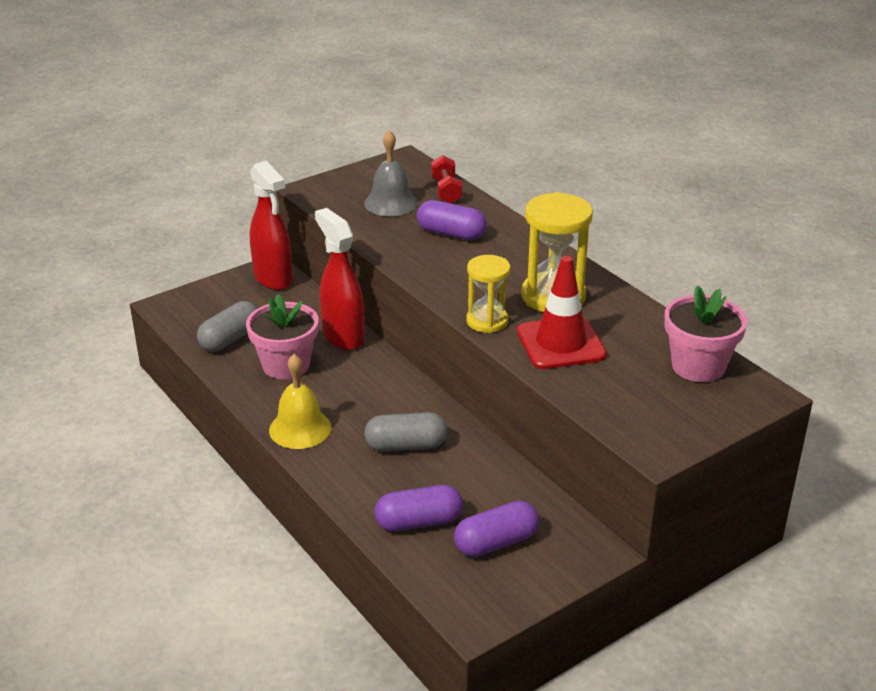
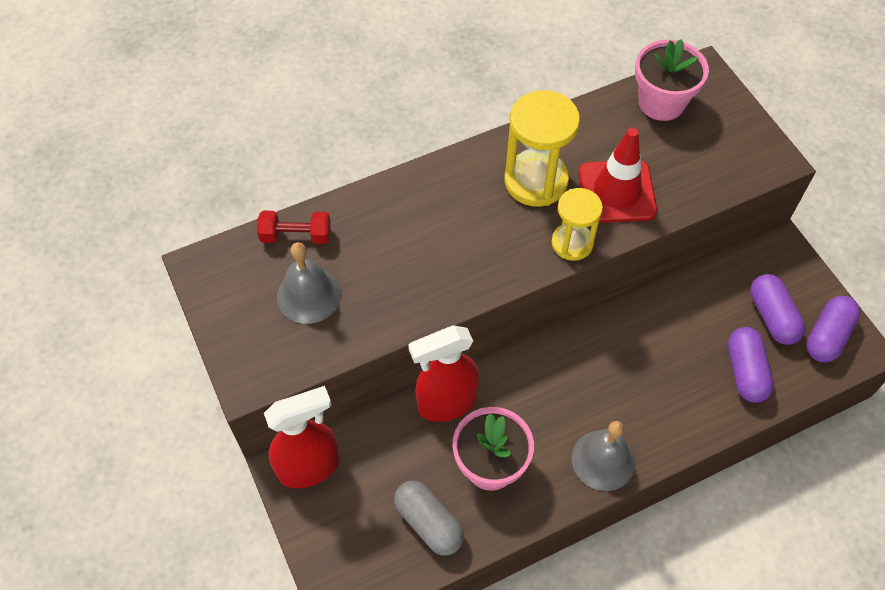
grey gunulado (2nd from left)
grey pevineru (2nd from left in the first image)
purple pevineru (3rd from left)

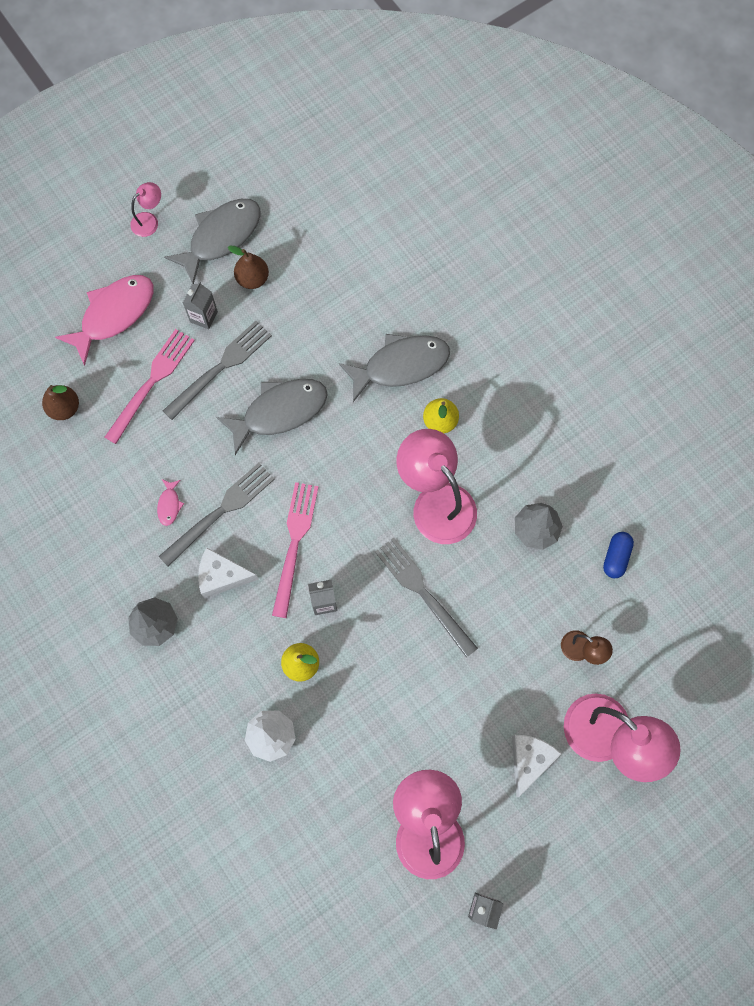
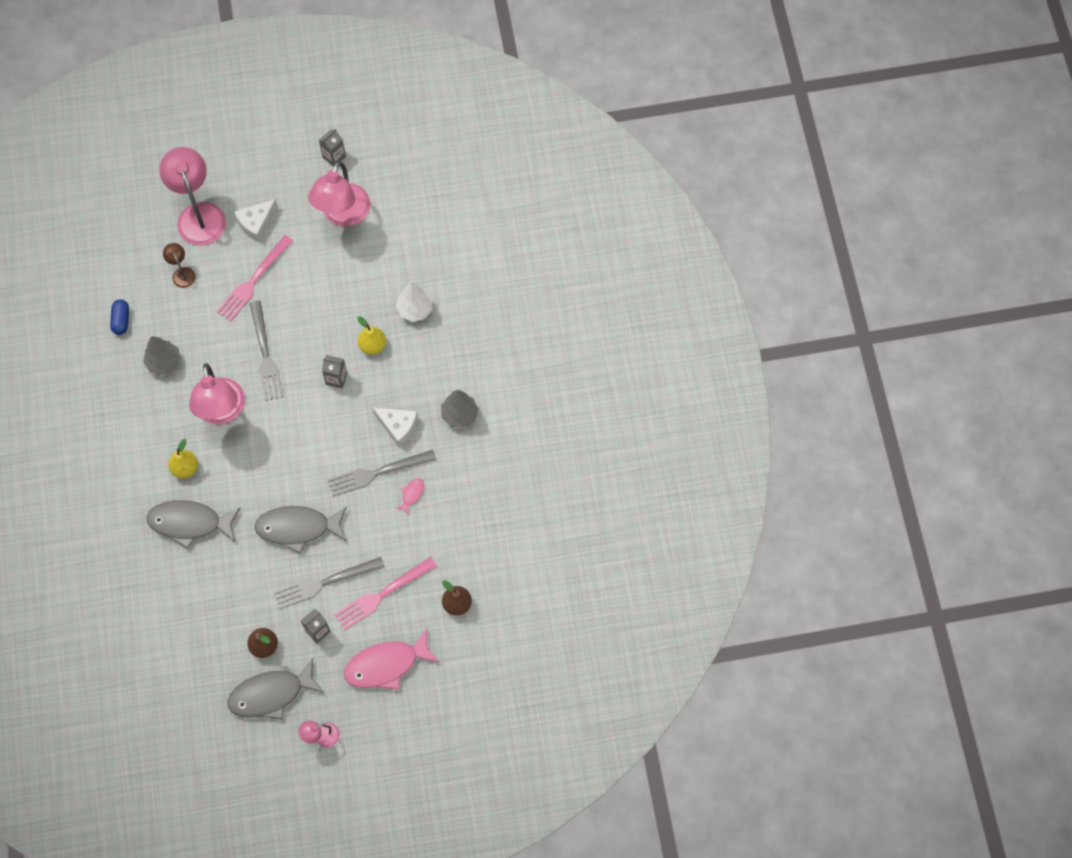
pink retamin (1st from left)
blue pevineru

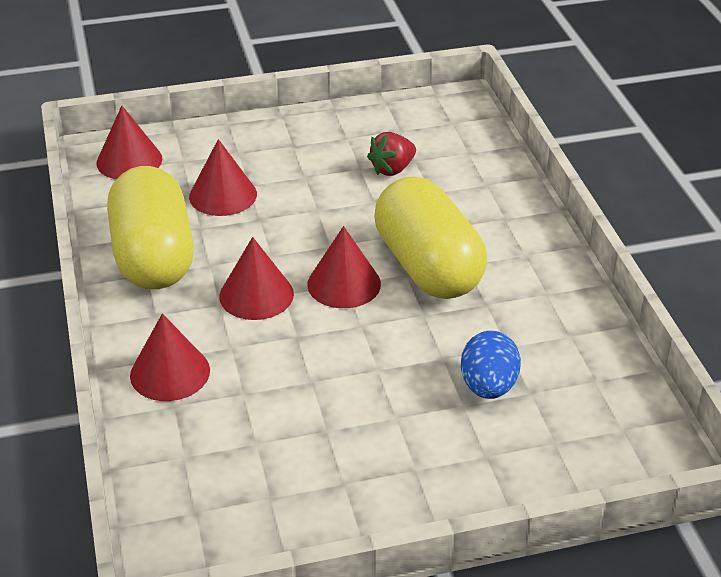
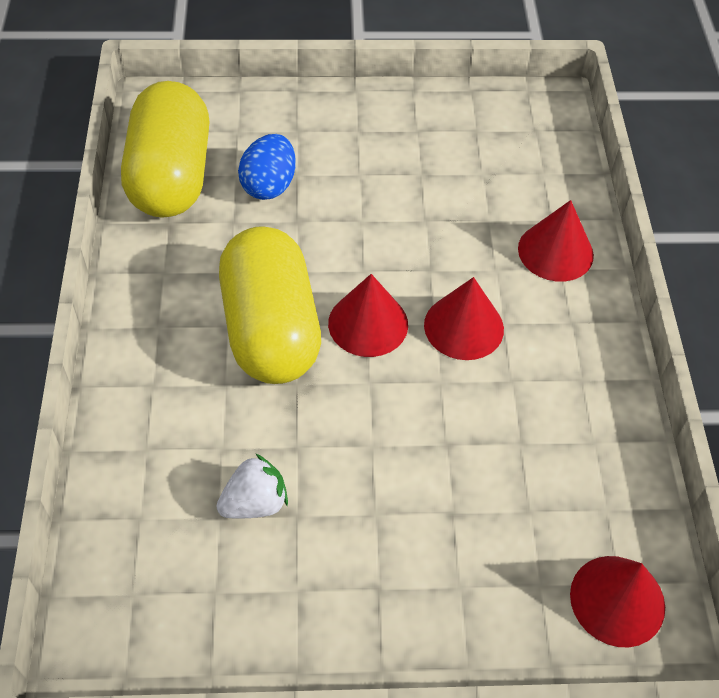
yellow pevineru (1st from left)
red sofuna (3rd from left in the first image)
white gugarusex

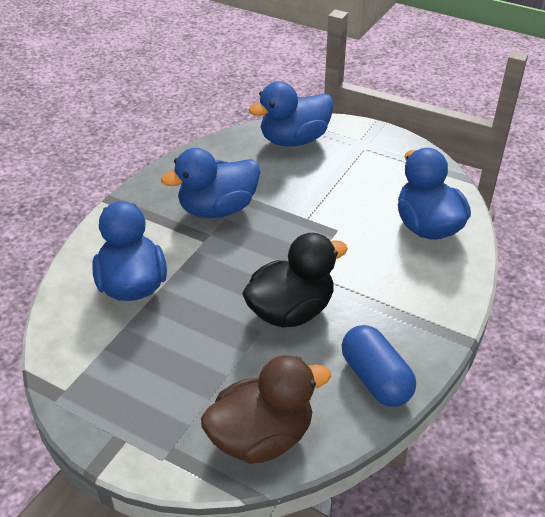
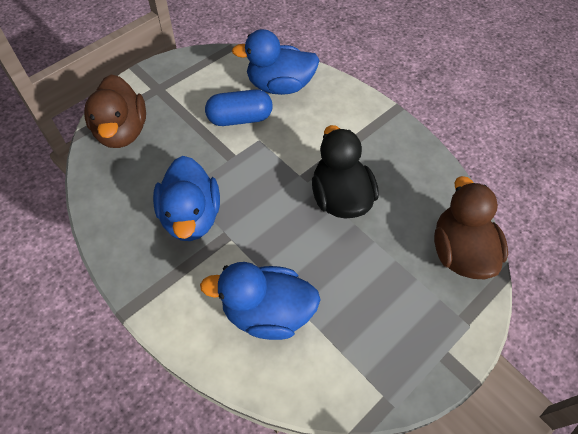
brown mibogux (1st from left)
blue pevineru

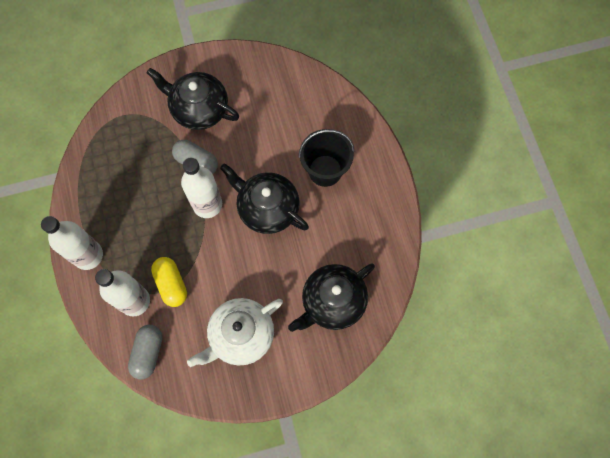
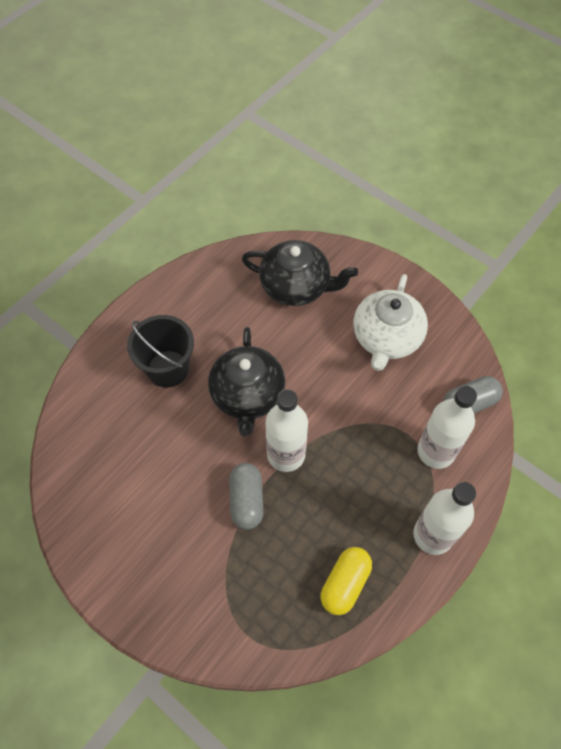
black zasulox (1st from left in the first image)
yellow pevineru
white zasulox

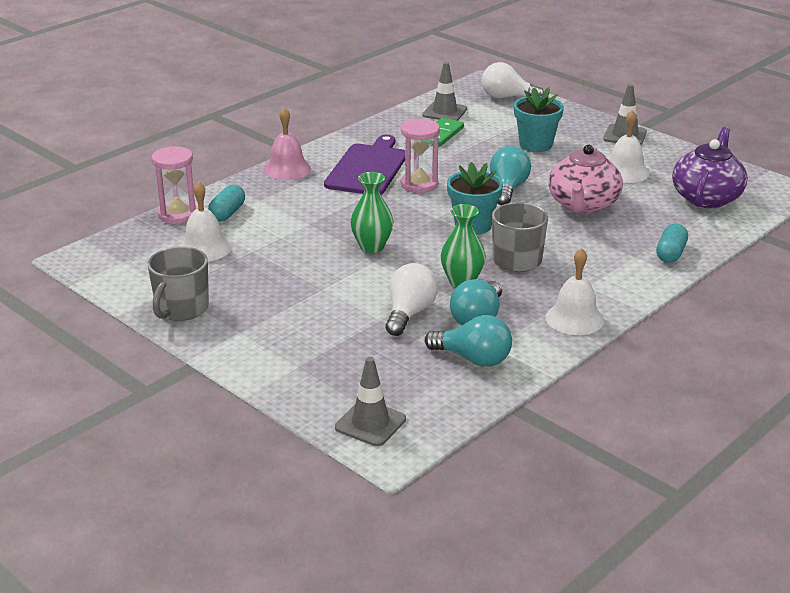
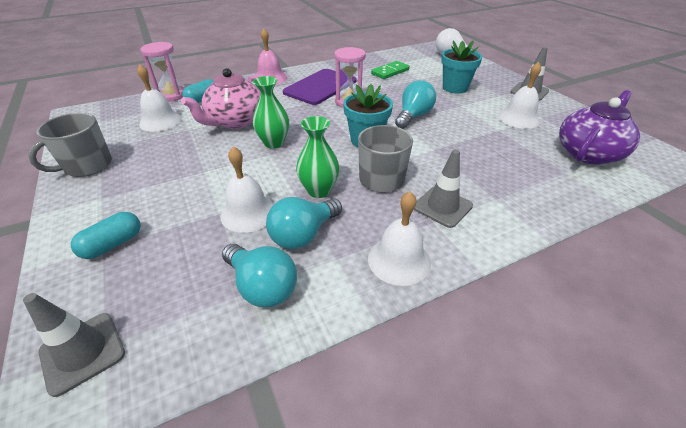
white gunulado (2nd from left)
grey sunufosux (2nd from left)
pink zasulox
turquoise pevineru (1st from left)

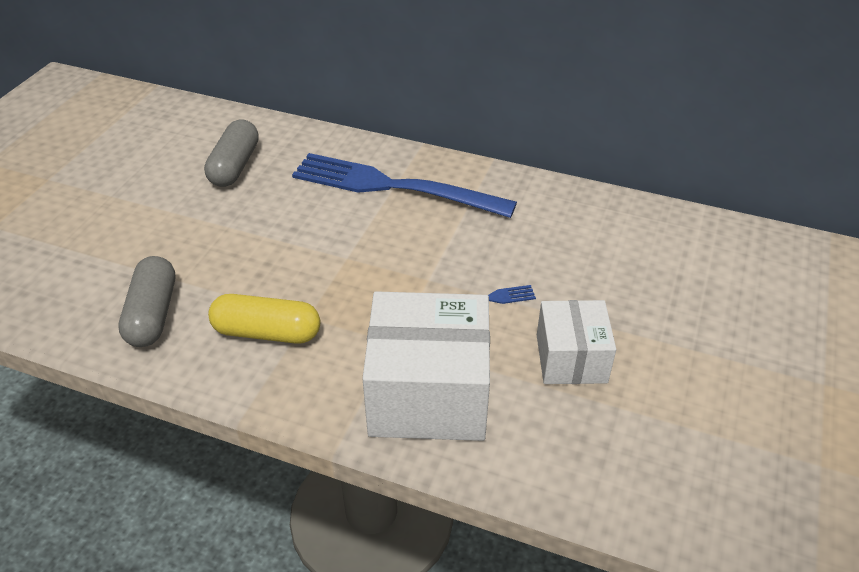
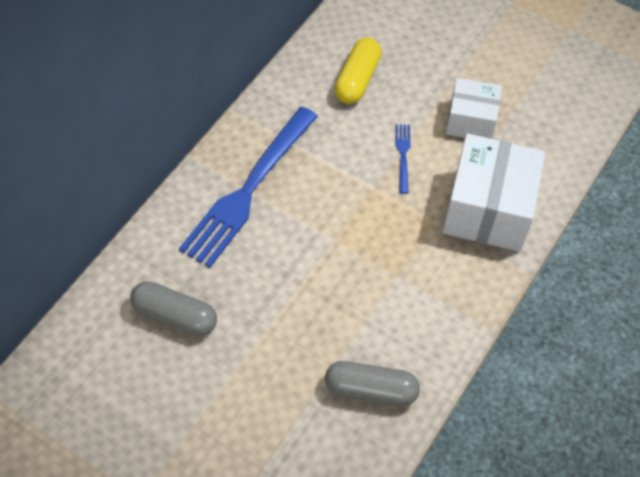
yellow pevineru

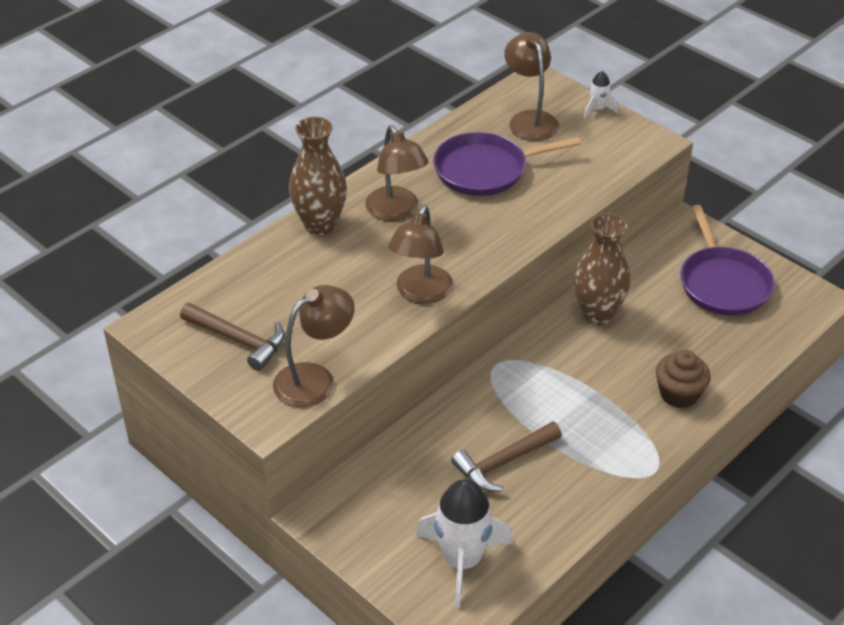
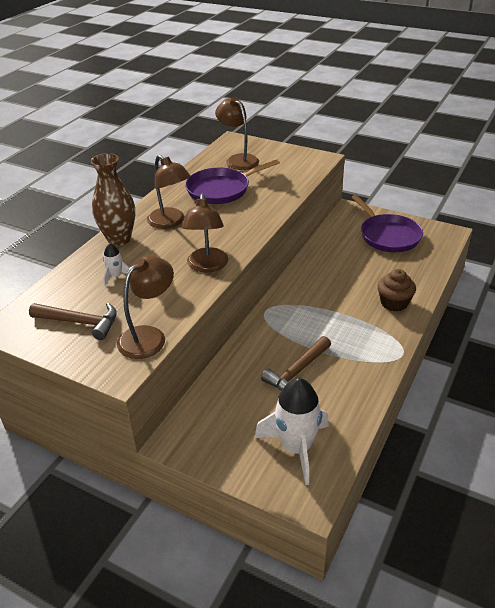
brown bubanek (2nd from left in the first image)
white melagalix (1st from left)

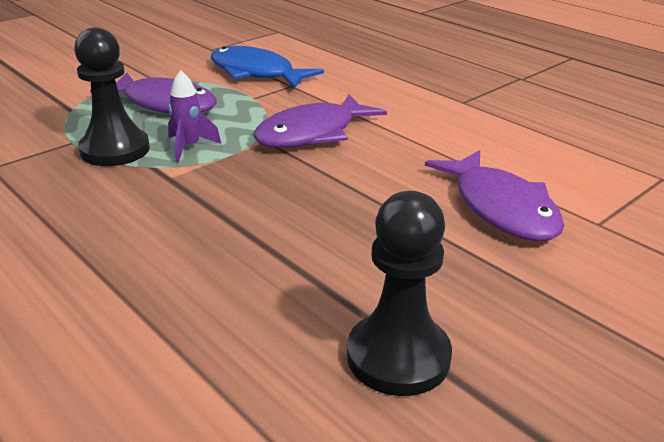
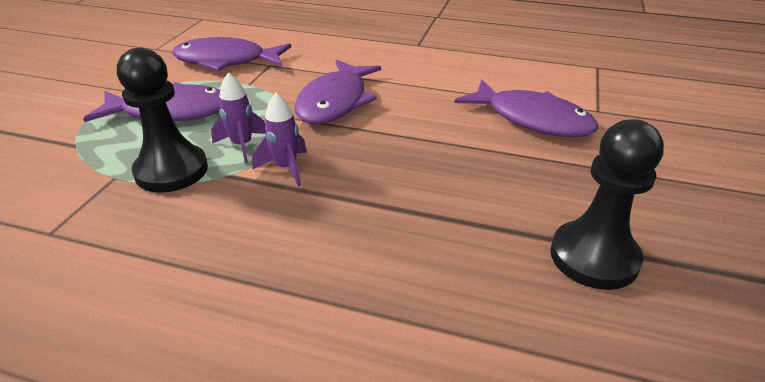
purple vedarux (2nd from left)
purple melagalix (2nd from left)

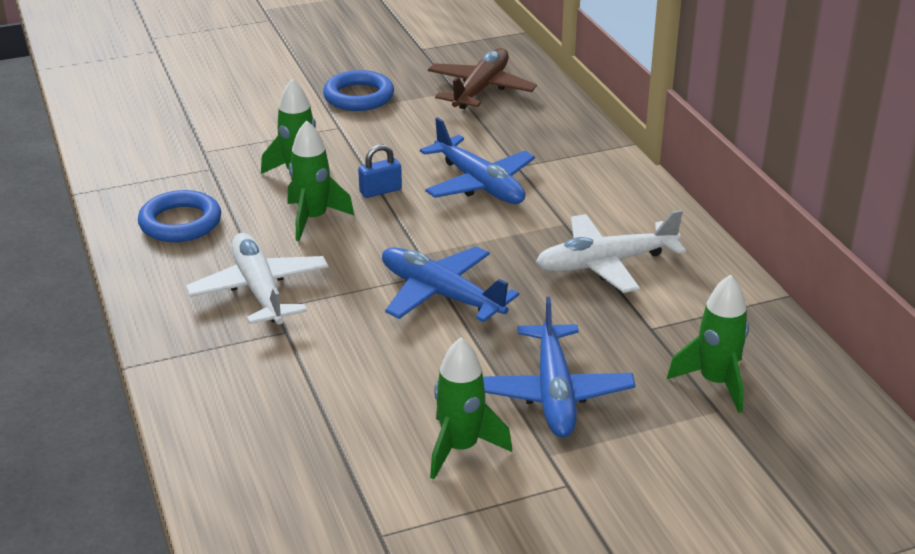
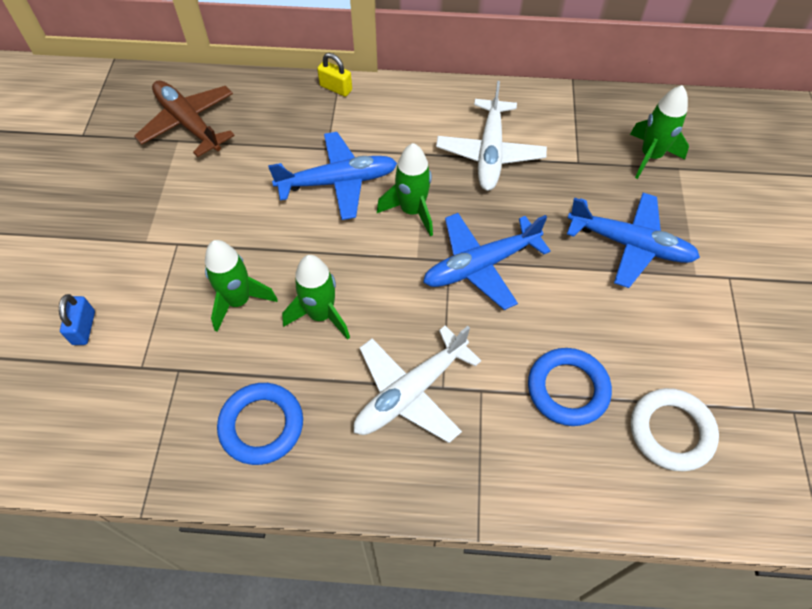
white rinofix (1st from left)
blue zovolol (2nd from left)
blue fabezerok
green melagalix (3rd from left)
yellow fabezerok
white zovolol

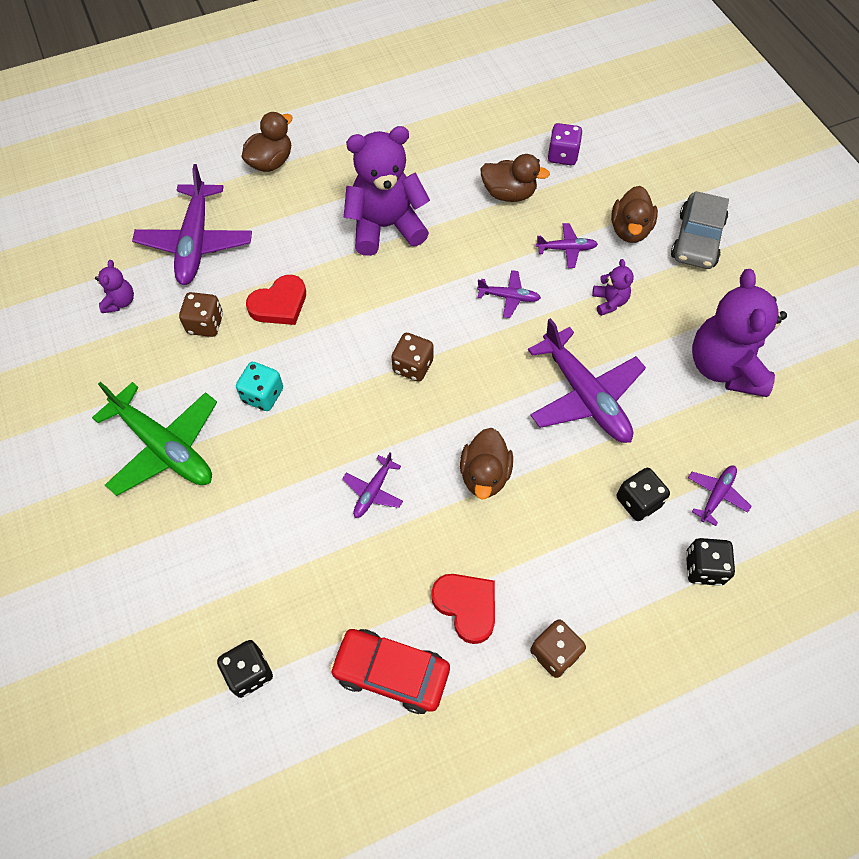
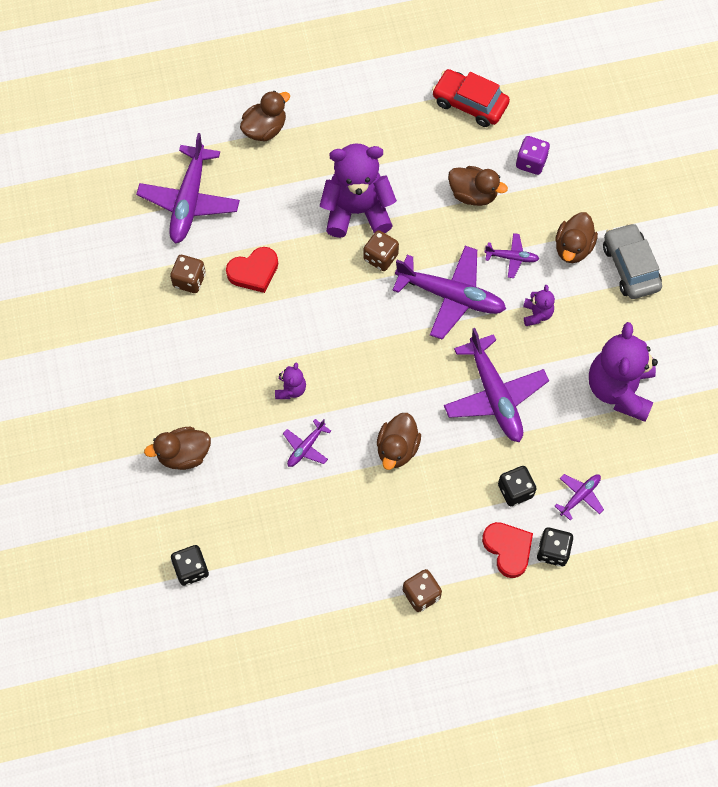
green rinofix
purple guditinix (1st from left)
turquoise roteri
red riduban
brown roteri (2nd from left)
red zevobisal (2nd from left)
purple rinofix (3rd from left)
grey riduban
brown mibogux (1st from left)

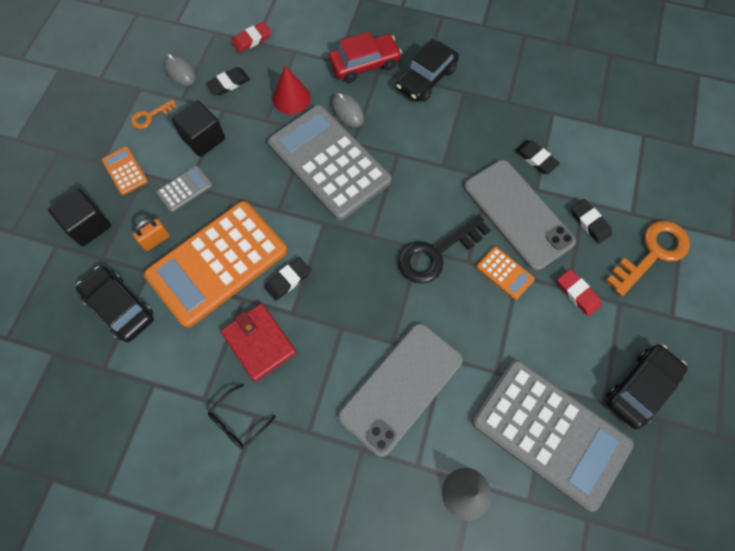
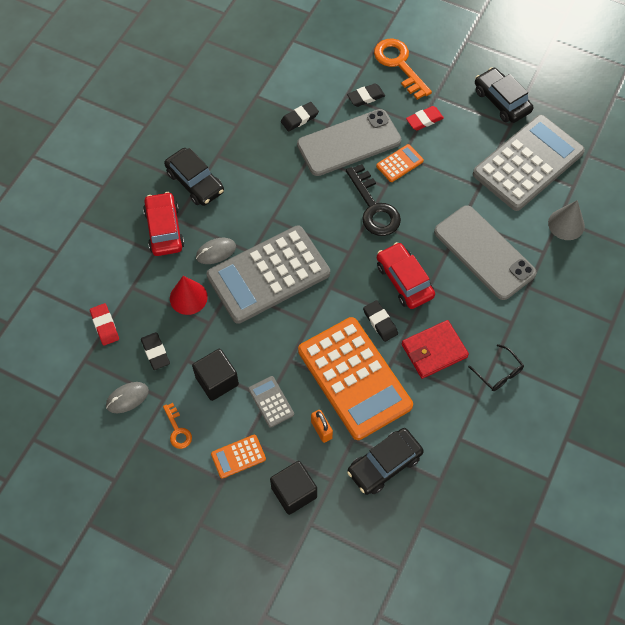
red riduban (2nd from left)

